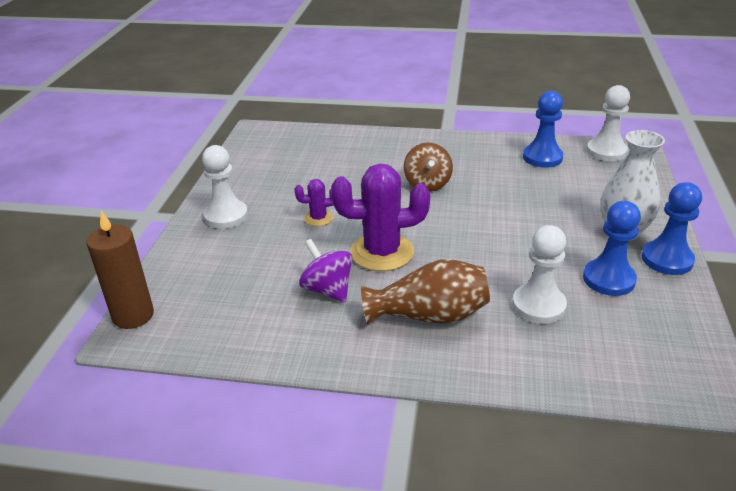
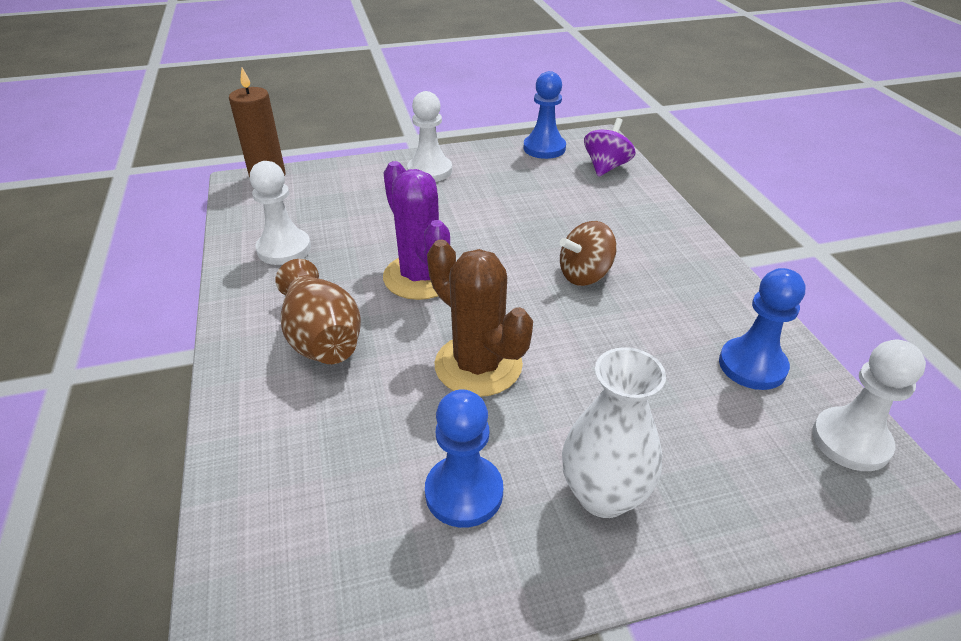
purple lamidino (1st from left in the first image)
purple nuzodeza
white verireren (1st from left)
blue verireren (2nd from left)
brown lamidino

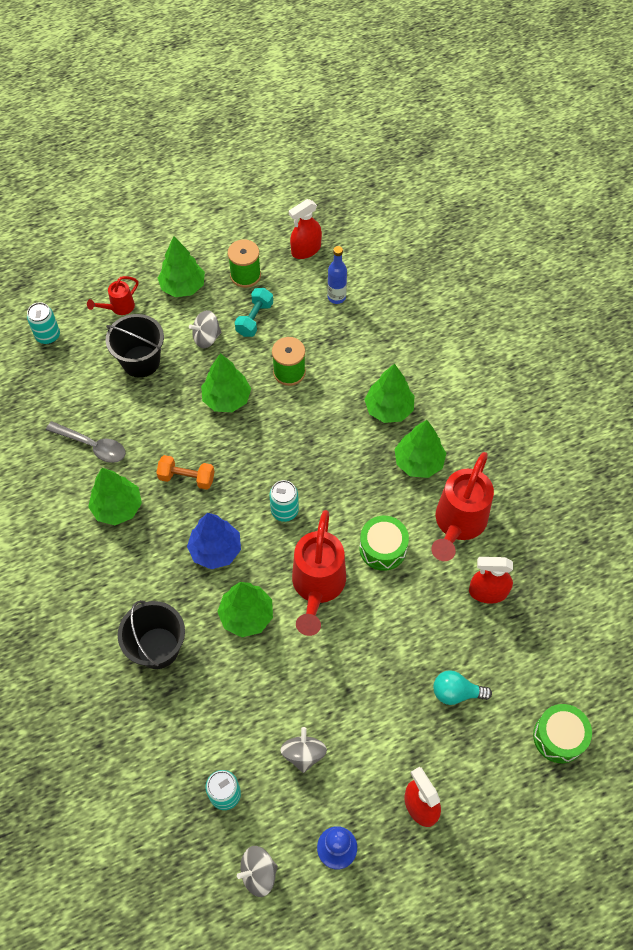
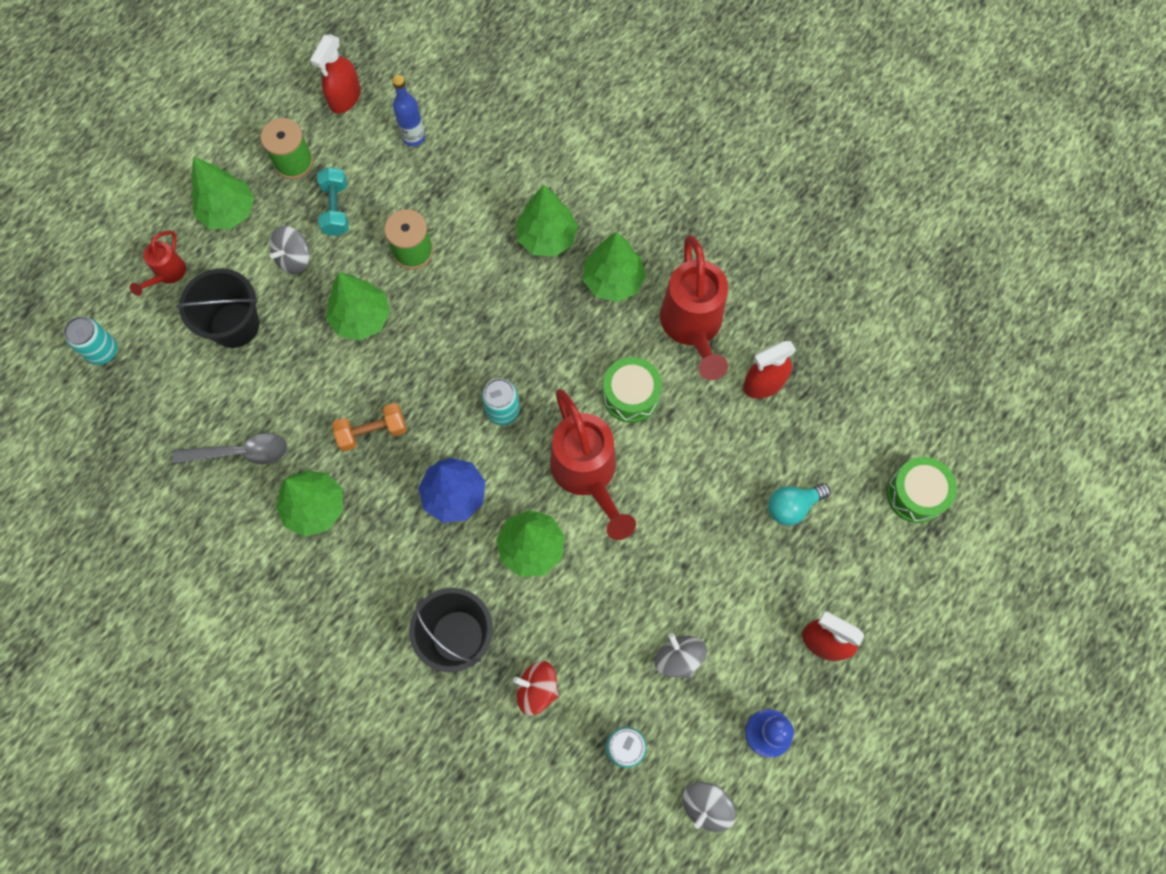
red nuzodeza

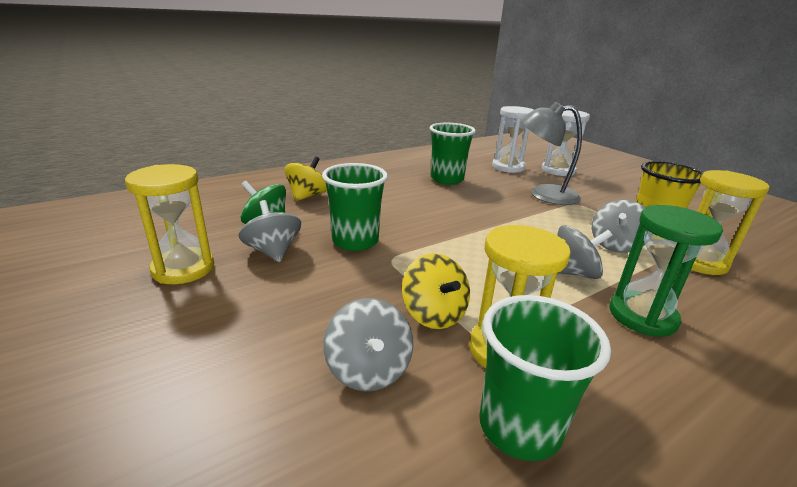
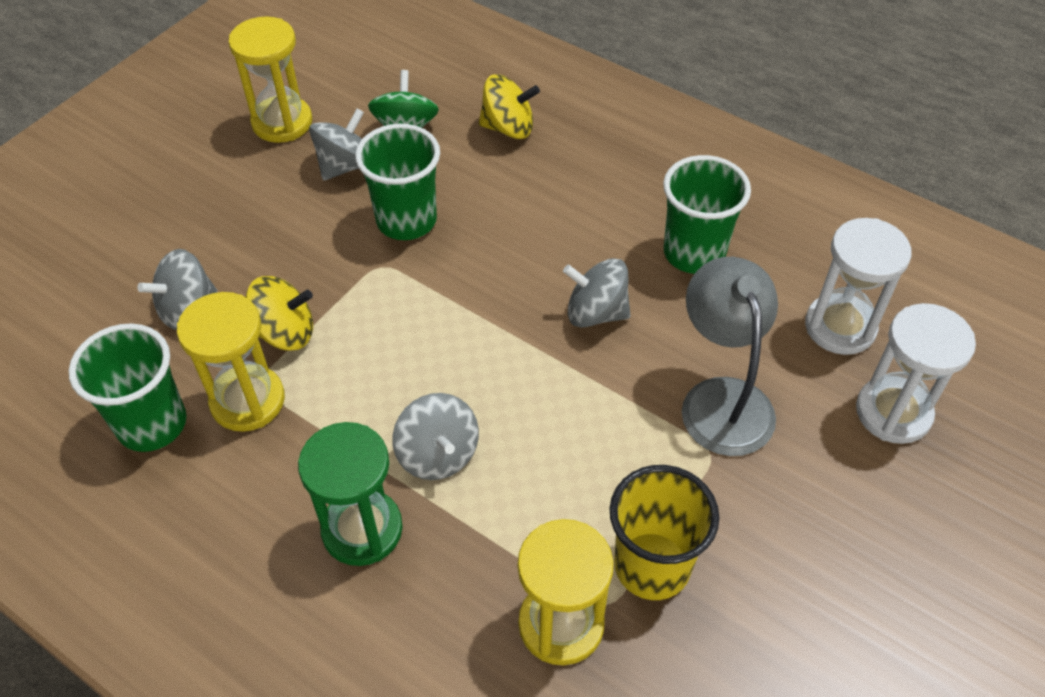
yellow nuzodeza (1st from left)
grey nuzodeza (4th from left)

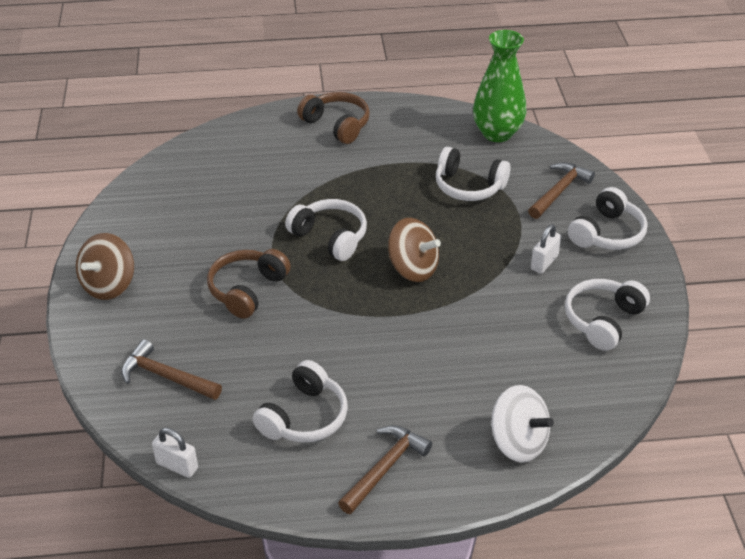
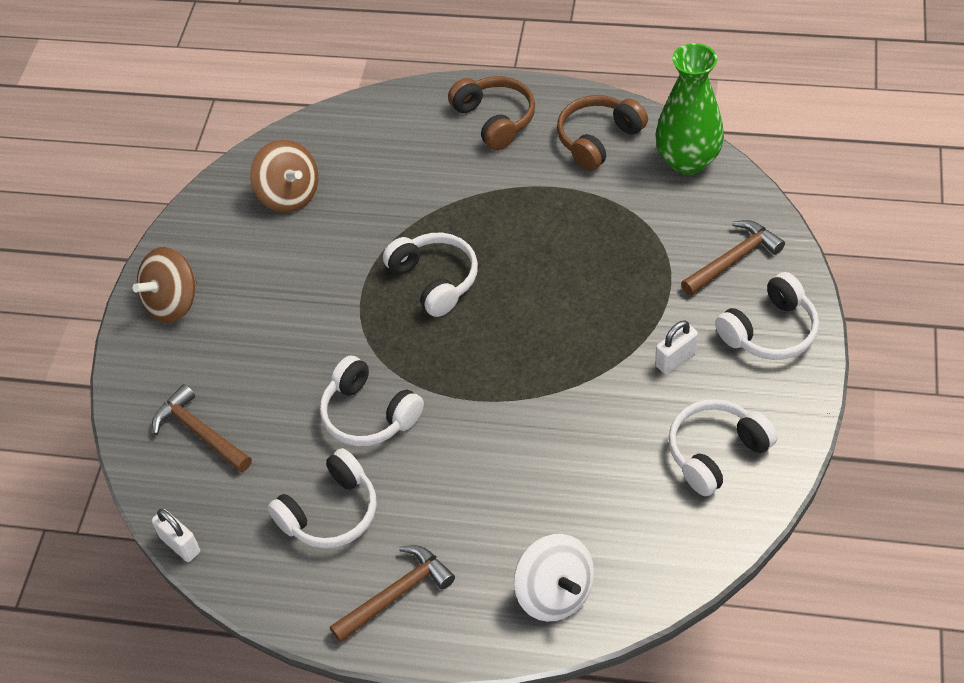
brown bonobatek (2nd from left)
brown nuzodeza (2nd from left)
white bonobatek (2nd from left)

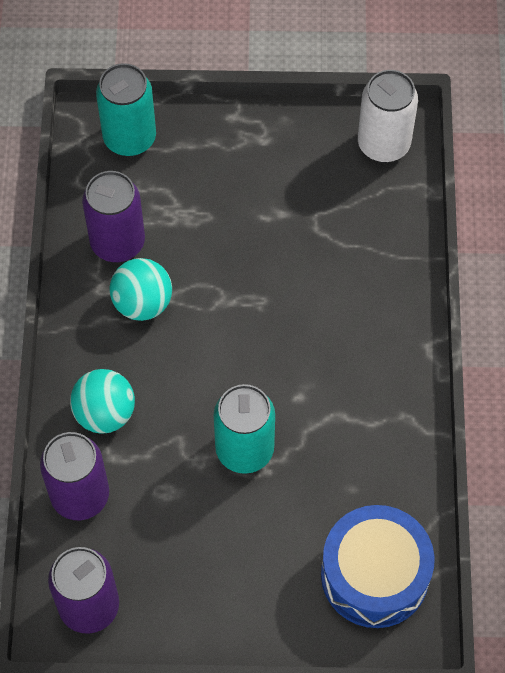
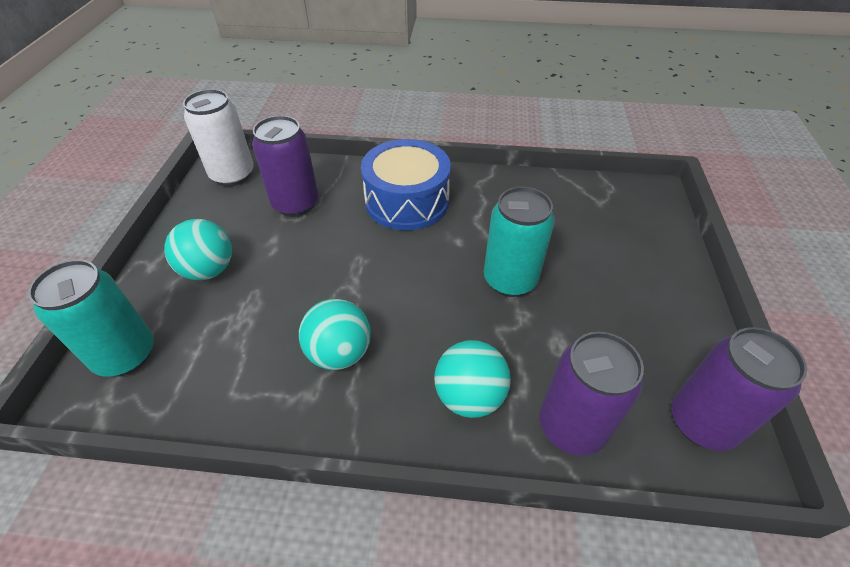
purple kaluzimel (1st from left)
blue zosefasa
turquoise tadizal (1st from left)

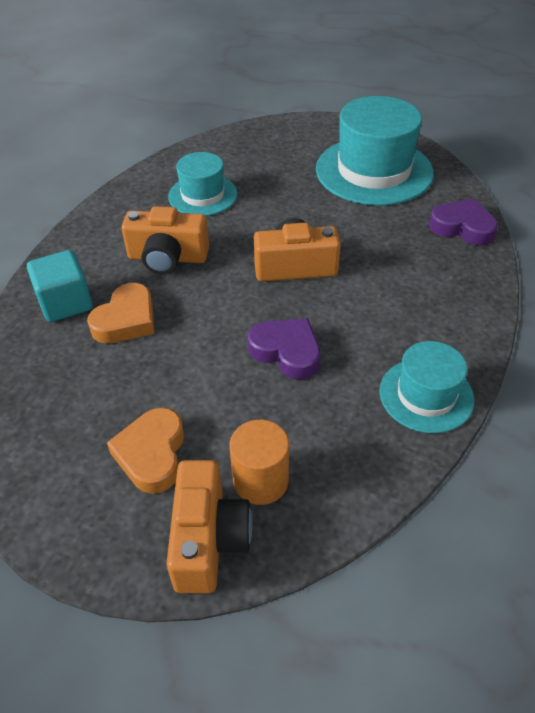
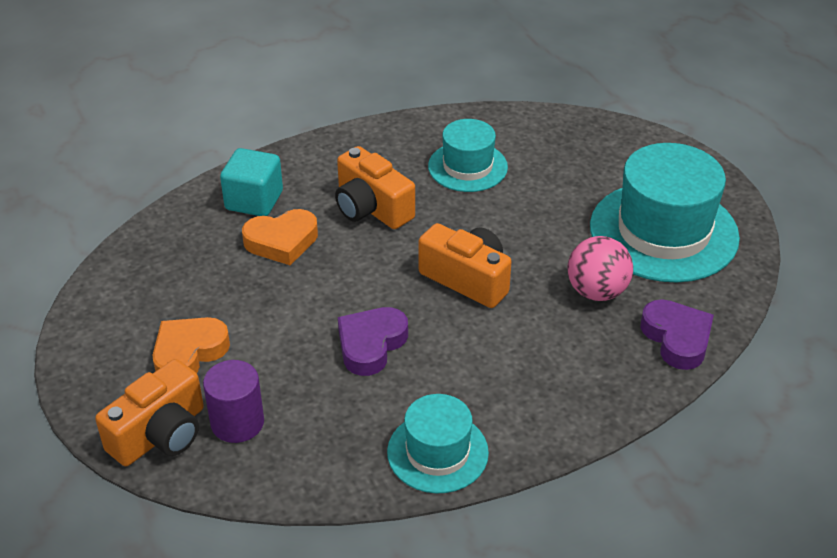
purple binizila
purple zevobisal (1st from left)
pink tadizal

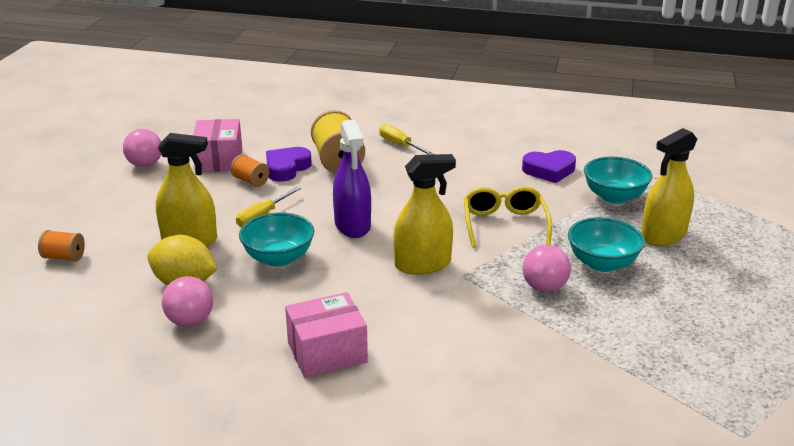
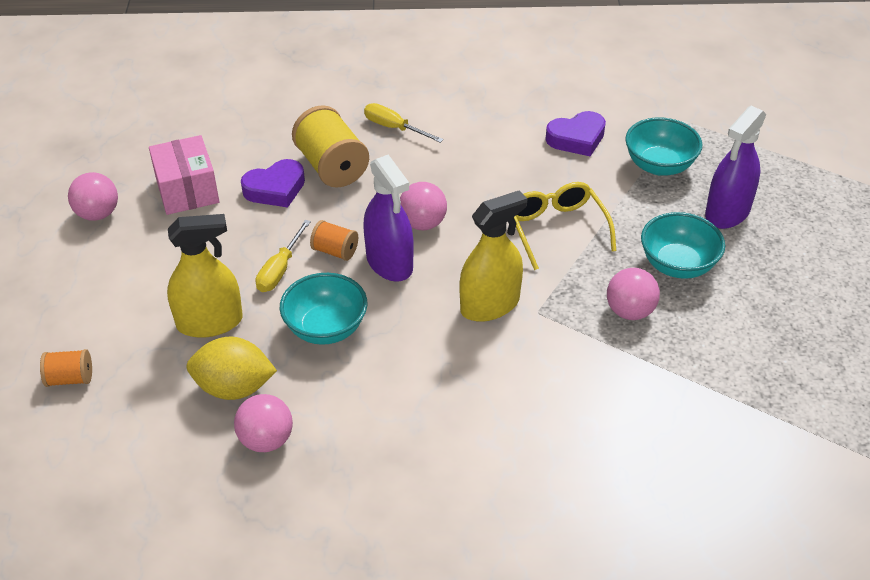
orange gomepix (2nd from left)
purple zevobisal (1st from left)
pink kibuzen (2nd from left in the first image)
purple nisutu (2nd from left)
pink tadizal (3rd from left)

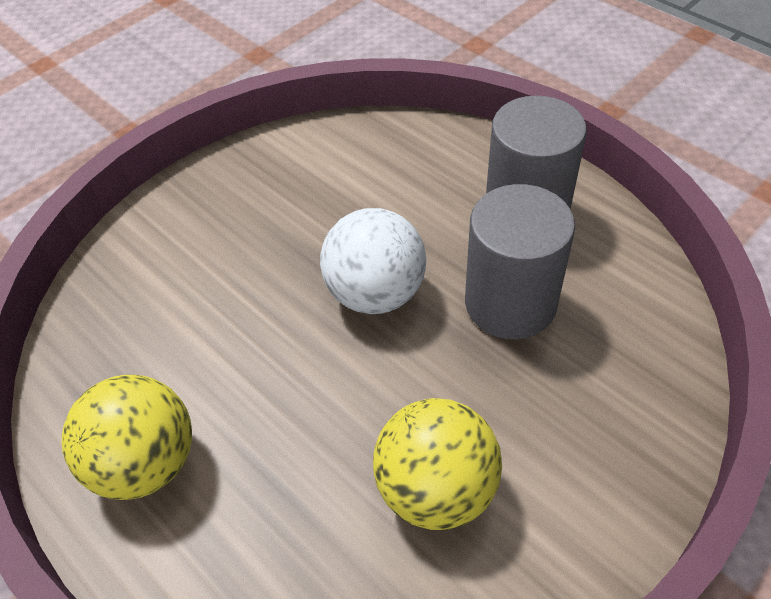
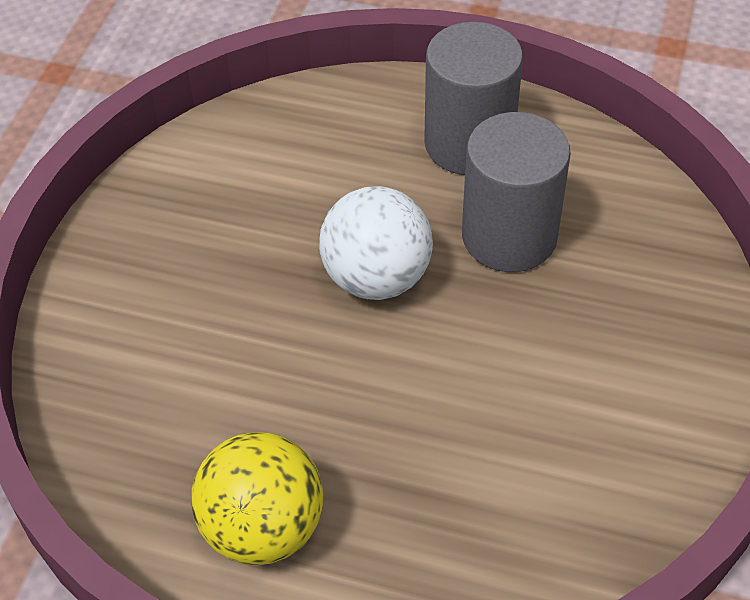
yellow tadizal (2nd from left in the first image)

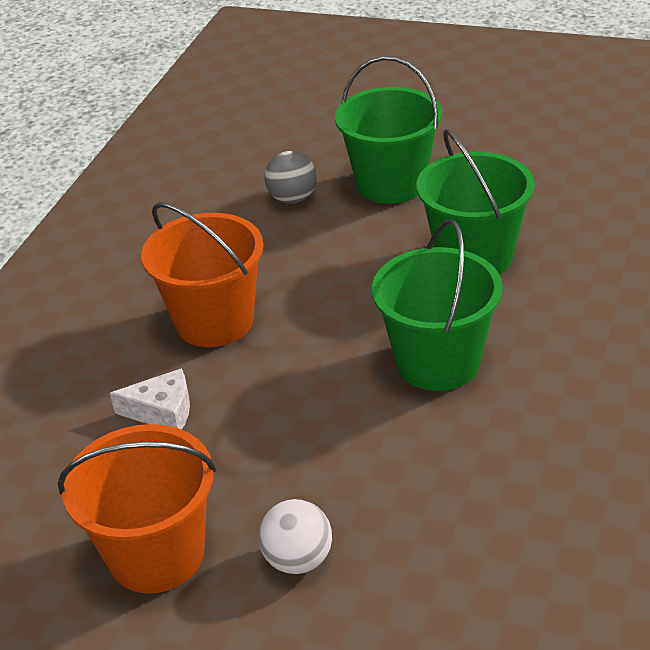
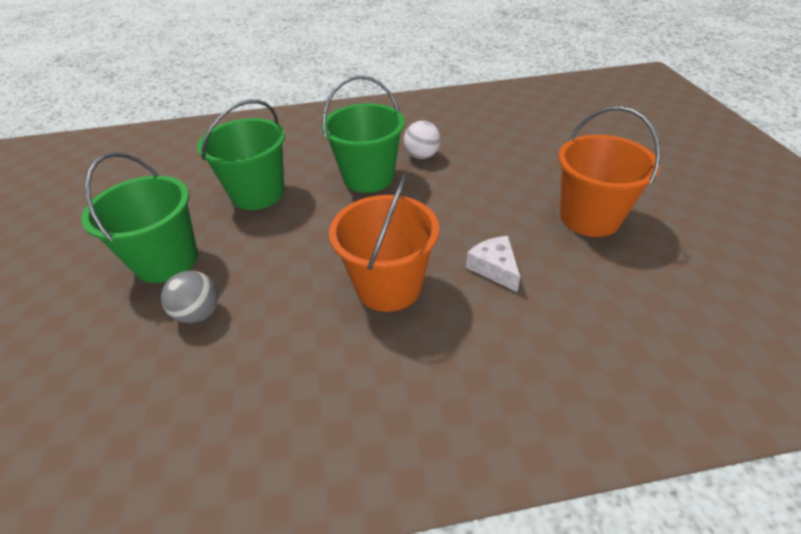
white tadizal

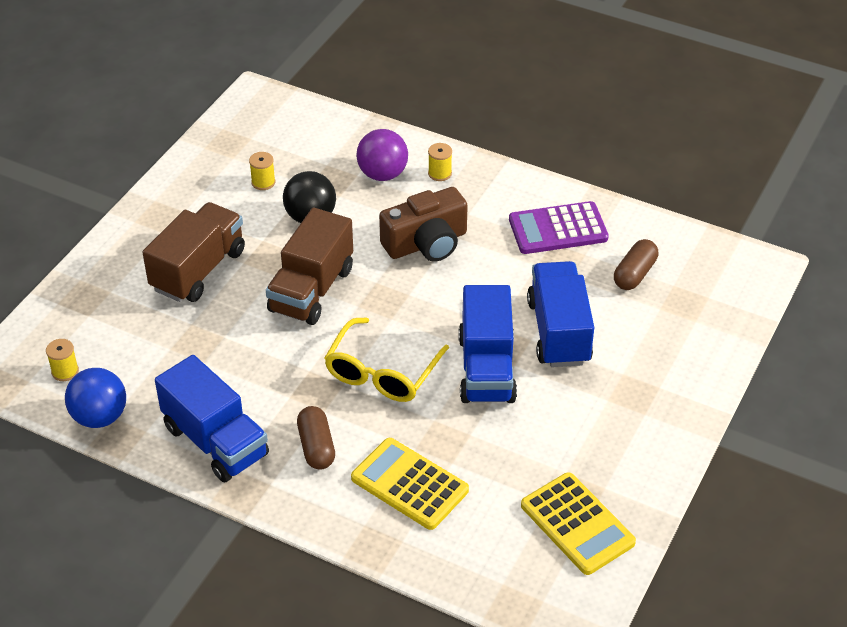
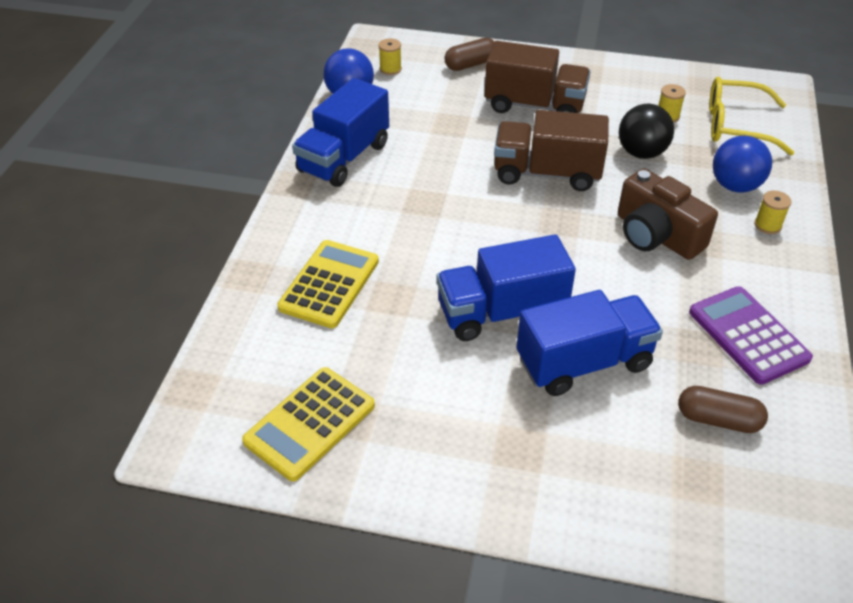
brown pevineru (1st from left)
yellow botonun
blue tadizal (2nd from left)

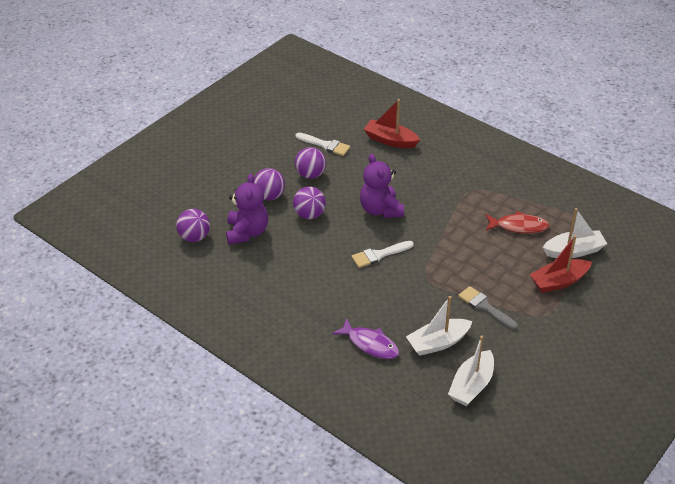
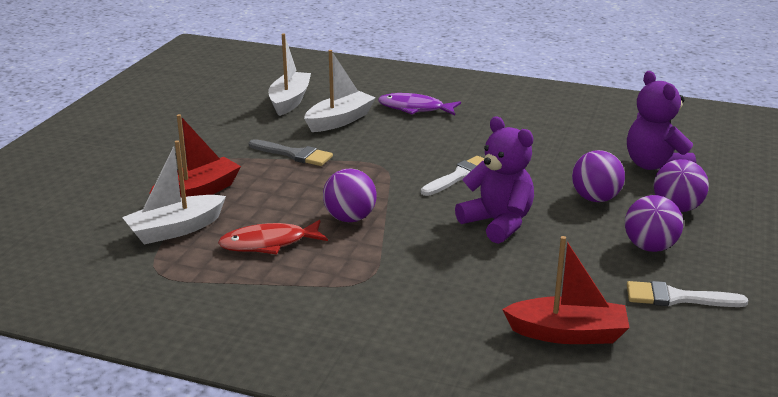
purple tadizal (1st from left)

